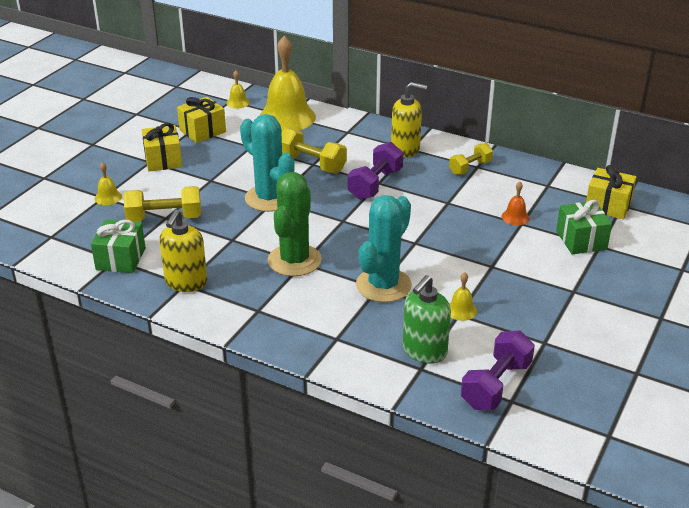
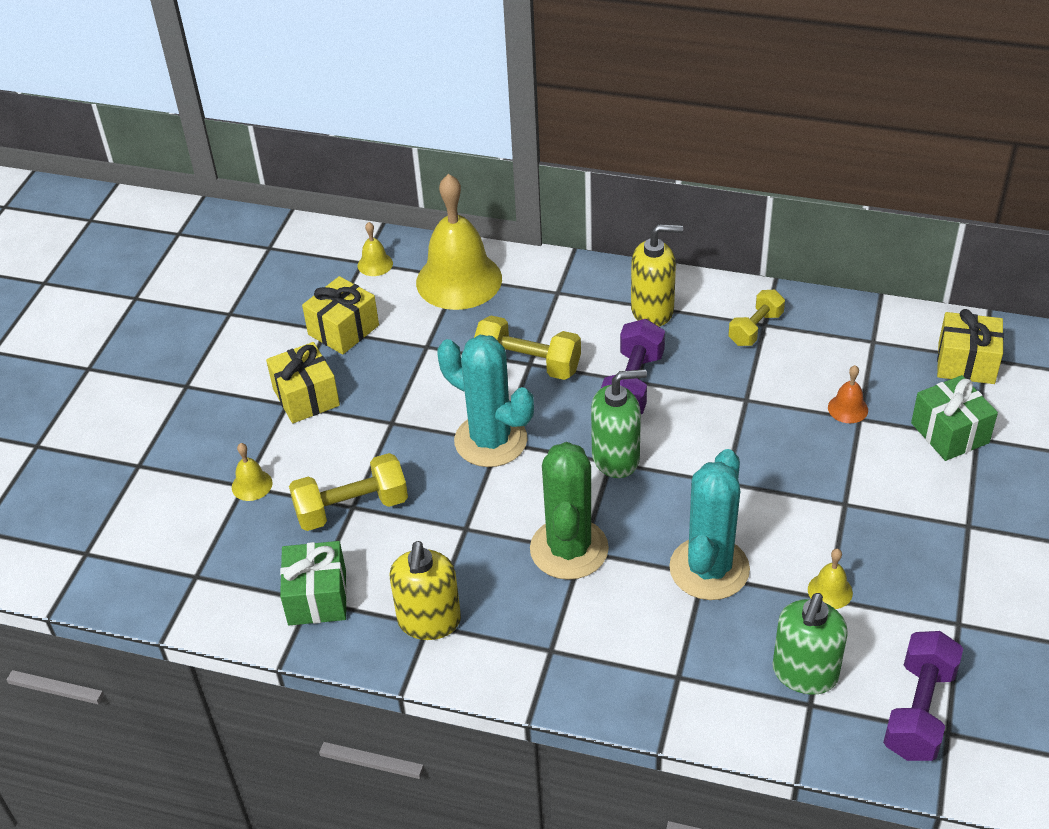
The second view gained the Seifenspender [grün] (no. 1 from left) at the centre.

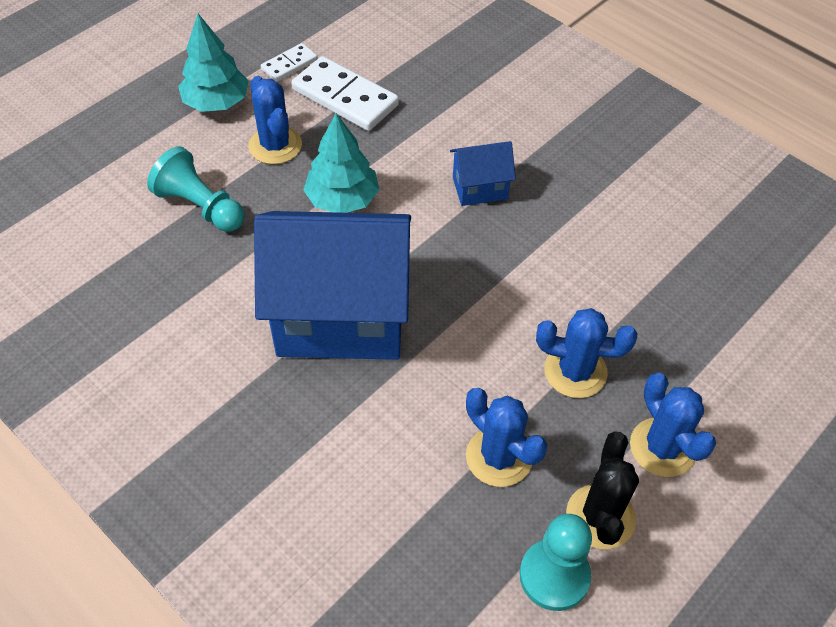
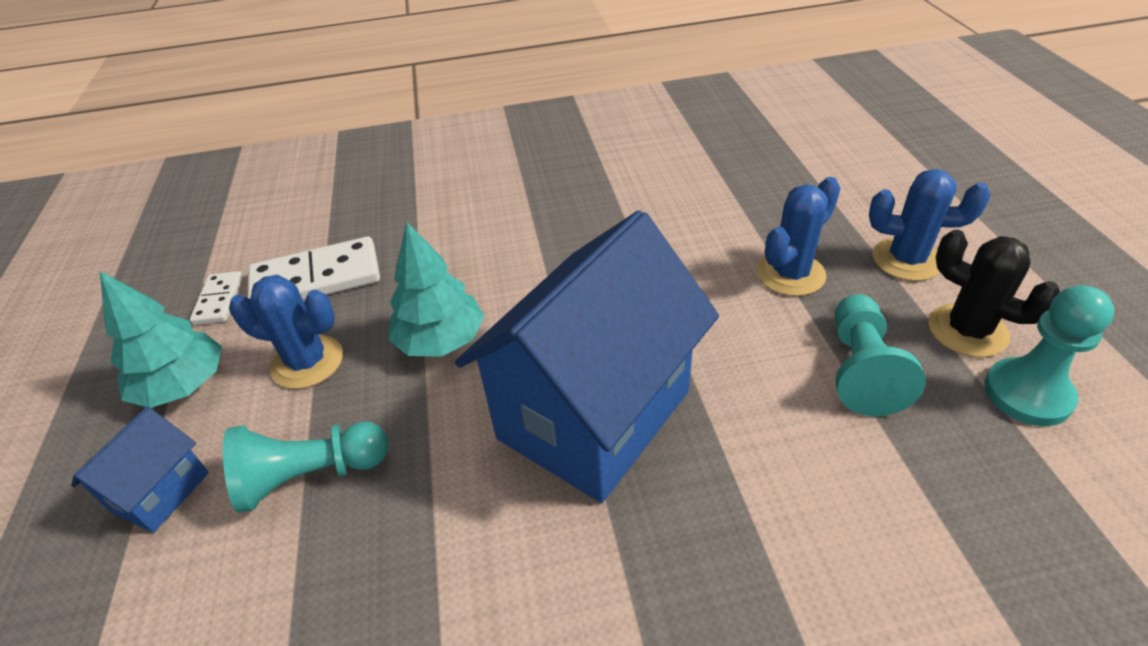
The Haus [blau] (no. 2 from left in the first image) ended up elsewhere, having gone from the top centre to the bottom left.
Where the Kaktus [blau] (no. 2 from left) stood at the bottom centre, the Bauer [türkis] (no. 2 from left) came to stand at the middle right.

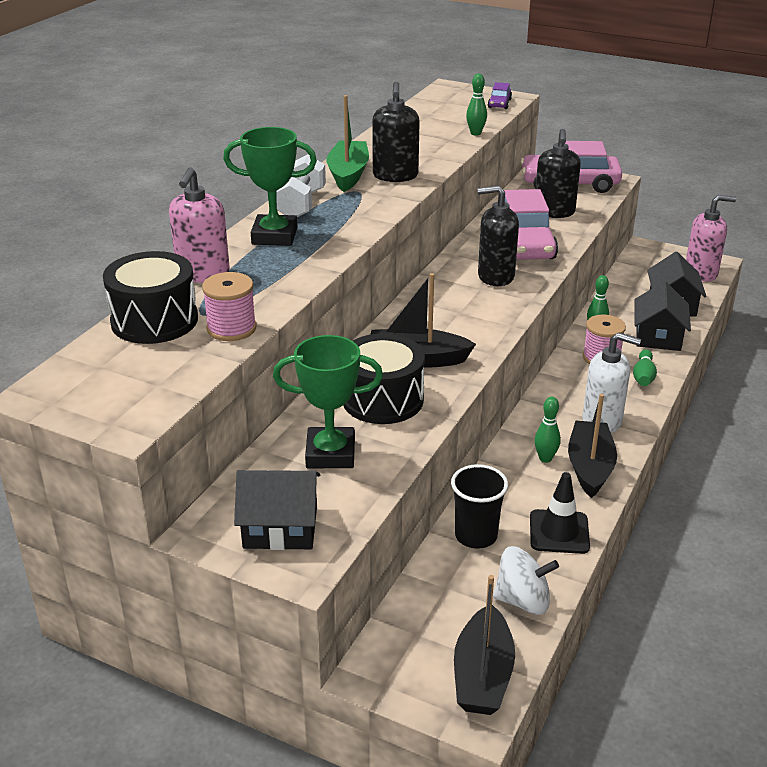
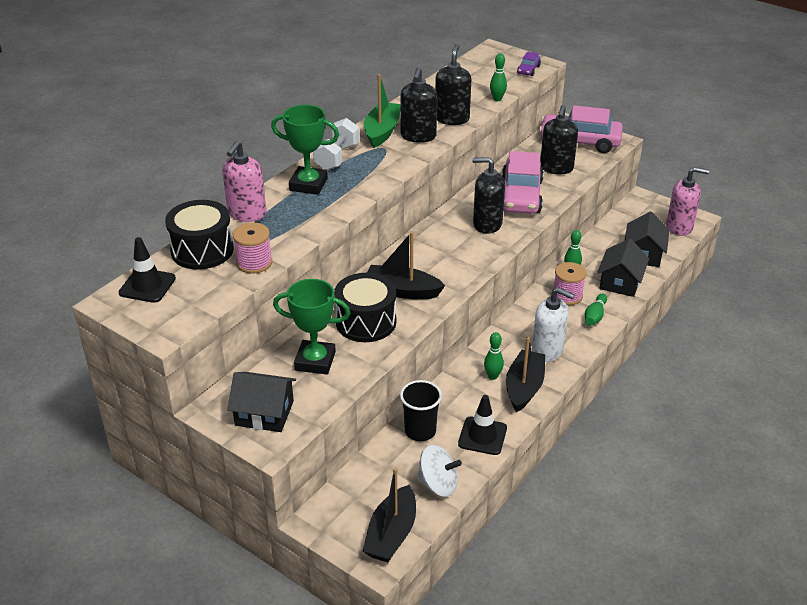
The second view gained the Leitkegel [schwarz] (no. 1 from left) at the middle left.
The second view gained the Seifenspender [schwarz] (no. 2 from left) at the top centre.

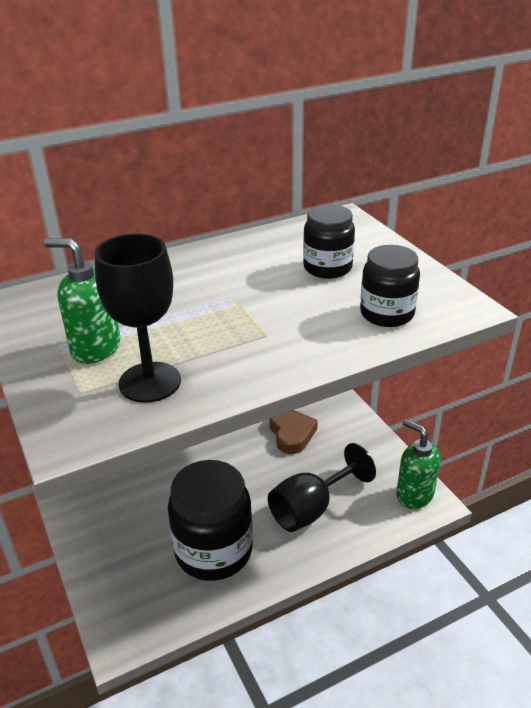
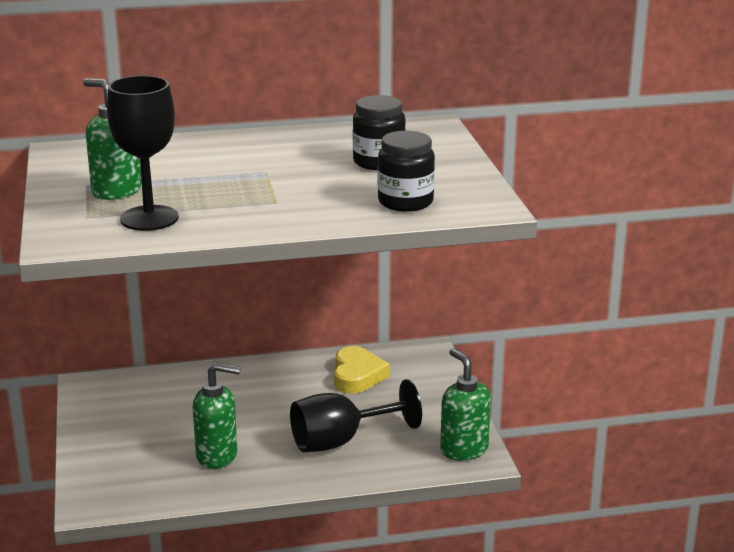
Where the Einmachglas [schwarz] (no. 1 from left) stood at the bottom centre, the Seifenspender [grün] (no. 2 from left) came to stand at the bottom left.
What was the Herz [braun] at the centre turned into the Herz [gelb] at the bottom centre.

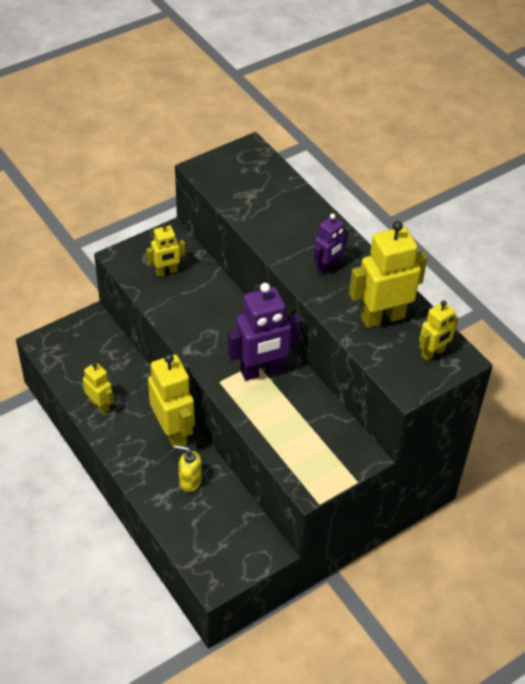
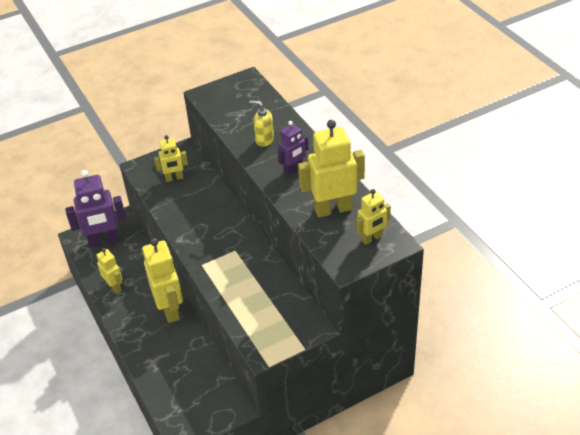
The Seifenspender [gelb] ended up elsewhere, having gone from the bottom centre to the top centre.
The Roboter [lila] (no. 1 from left) ended up elsewhere, having gone from the centre to the middle left.

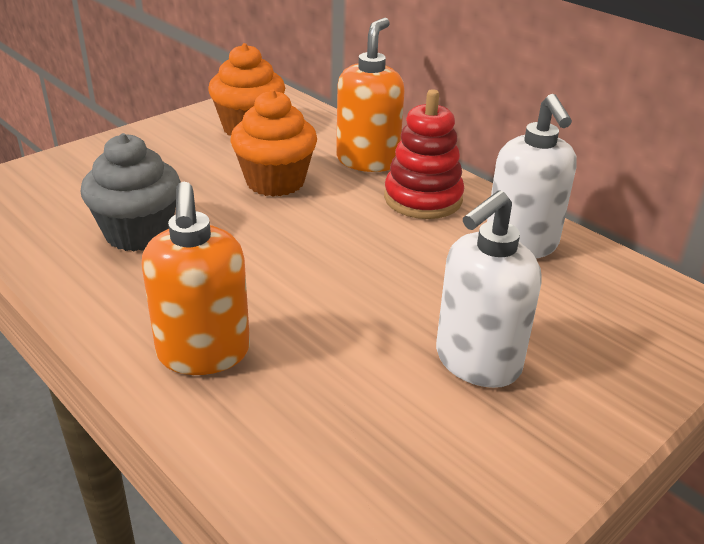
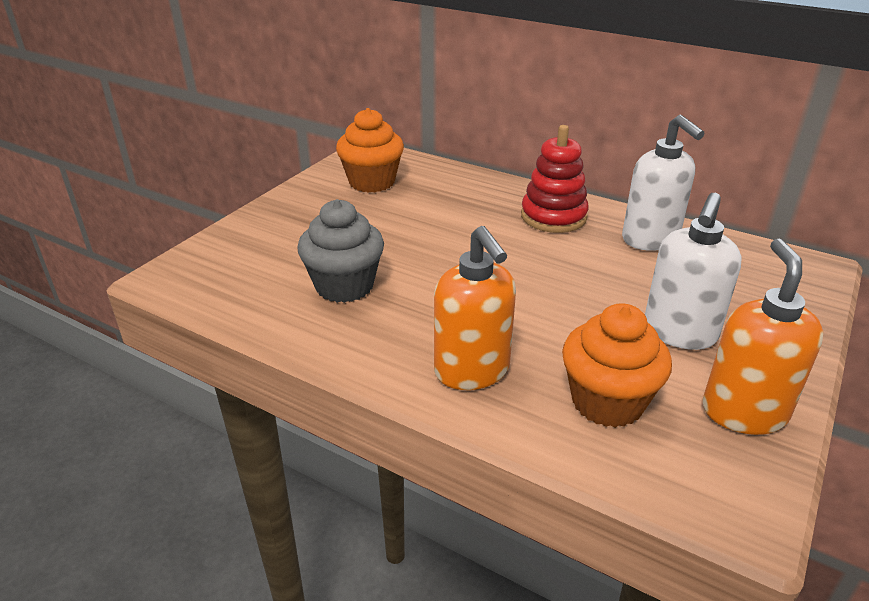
The Muffin [orange] (no. 2 from left) ended up elsewhere, having gone from the top centre to the middle right.
The Seifenspender [orange] (no. 2 from left) ended up elsewhere, having gone from the top centre to the middle right.

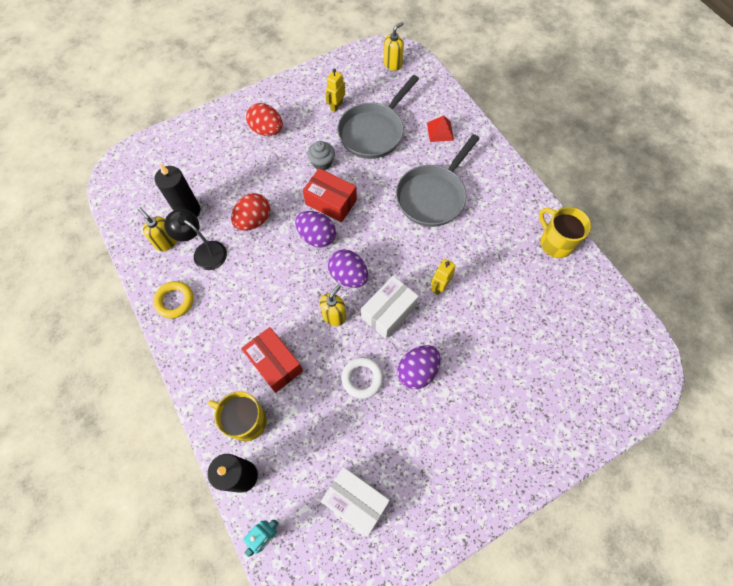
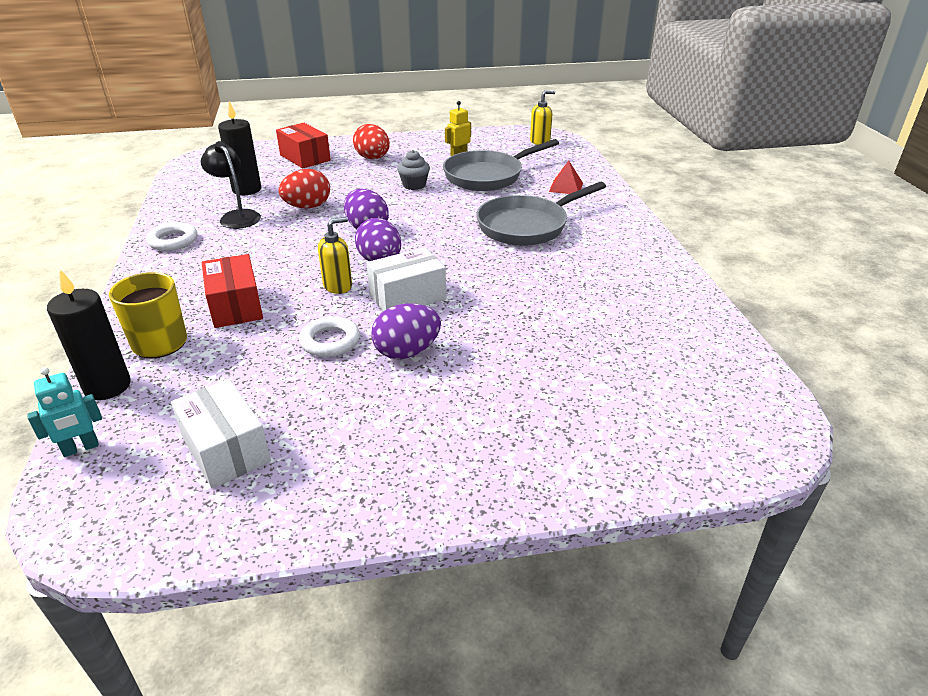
The second view lost the Seifenspender [gelb] (no. 1 from left) at the middle left.
The second view lost the Roboter [gelb] (no. 2 from left) at the centre.
The second view lost the Tasse [gelb] (no. 2 from left) at the middle right.
The Schachtel [rot] (no. 2 from left) ended up elsewhere, having gone from the top centre to the top left.
What was the Ring [gelb] at the middle left turned into the Ring [weiß] (no. 1 from left) at the middle left.

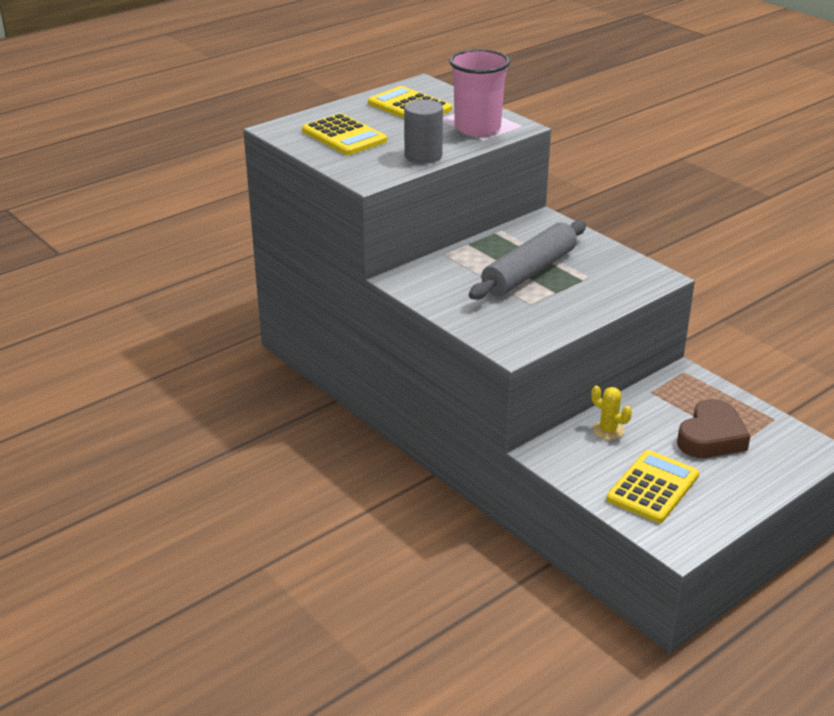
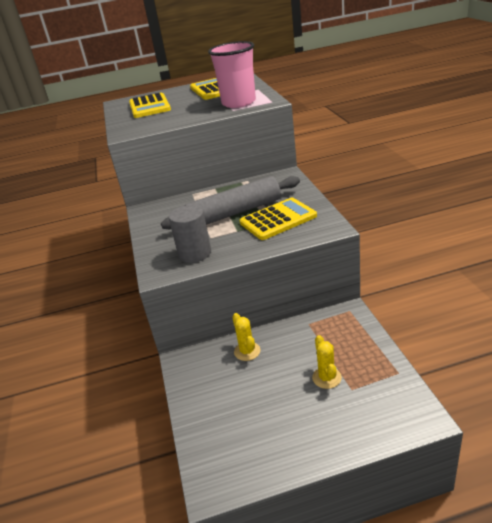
The Vollzylinder [grau] ended up elsewhere, having gone from the top centre to the centre.
The Taschenrechner [gelb] (no. 3 from left) ended up elsewhere, having gone from the bottom right to the centre.
Where the Herz [braun] stood at the middle right, the Kaktus [gelb] (no. 2 from left) came to stand at the bottom centre.

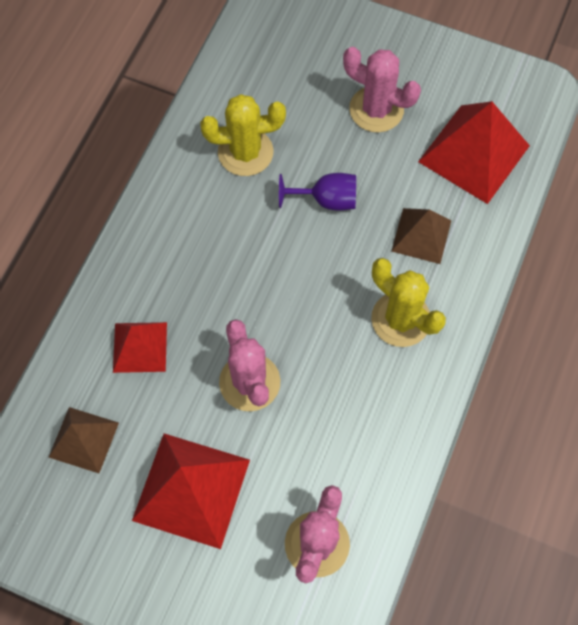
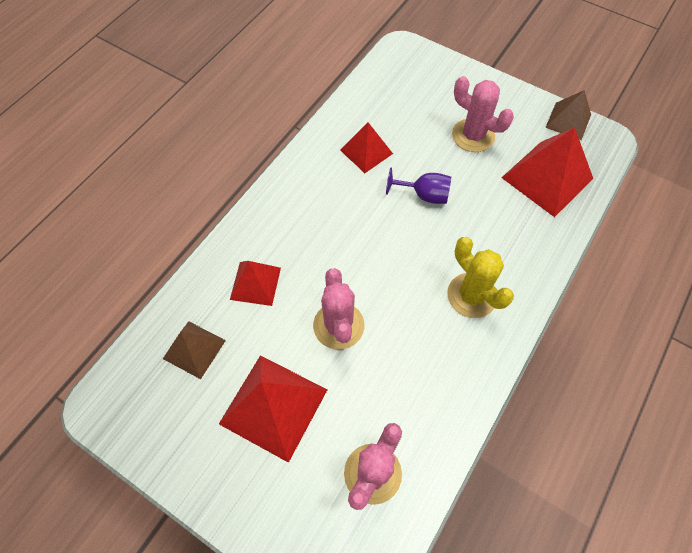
The Pyramide [braun] (no. 2 from left) ended up elsewhere, having gone from the middle right to the top right.
Where the Kaktus [gelb] (no. 1 from left) stood at the top centre, the Pyramide [rot] (no. 3 from left) came to stand at the top centre.

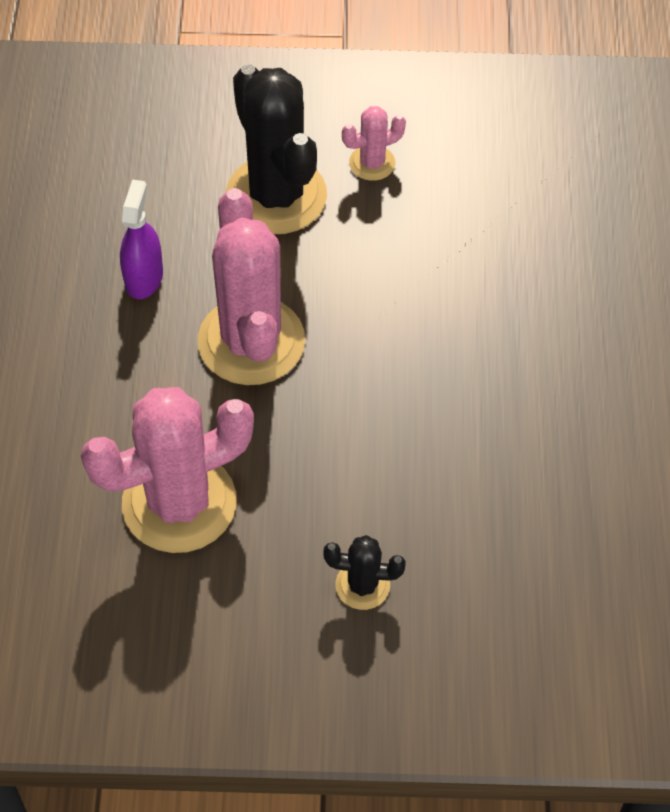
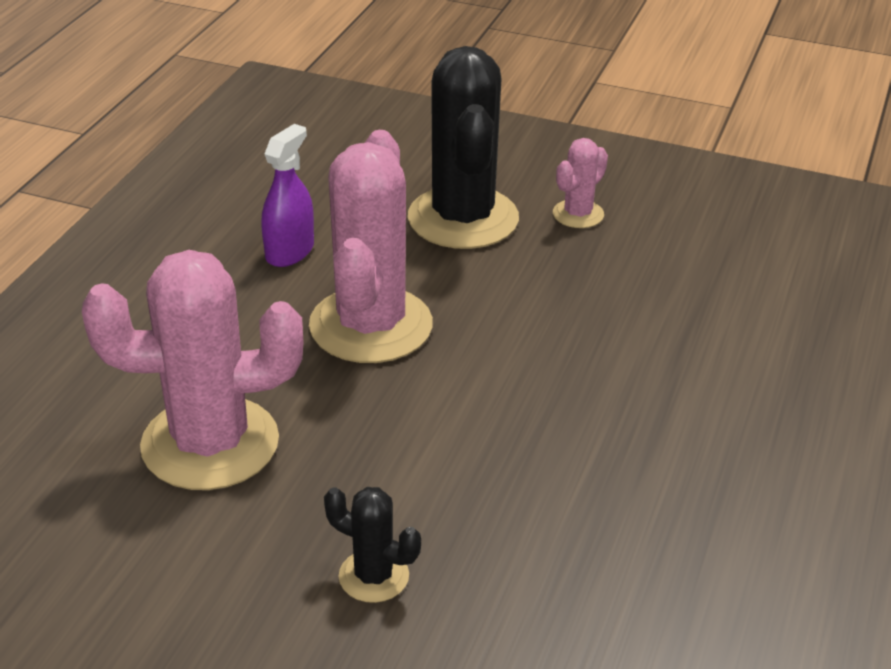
The Kaktus [rosa] (no. 3 from left) at the top centre ended up facing another way, 45 degrees counterclockwise from before.

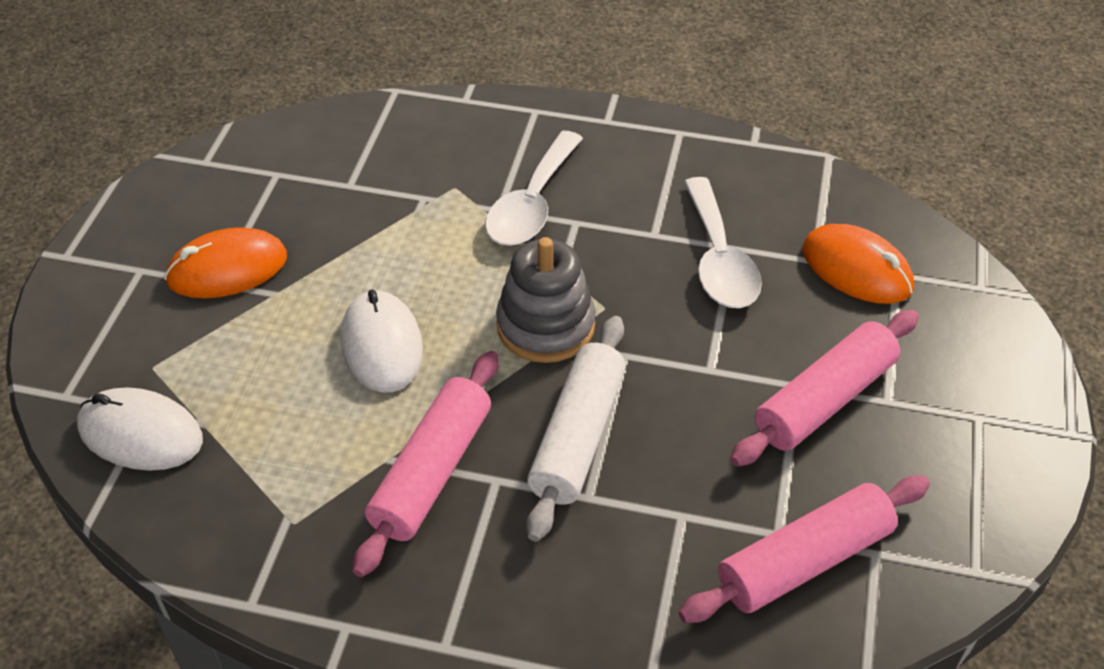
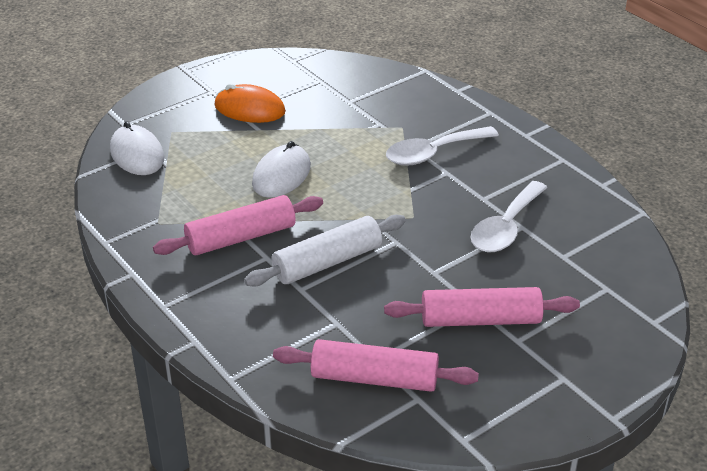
The second view lost the Stapelspielzeug [grau] at the centre.
The second view lost the Computermaus [orange] (no. 2 from left) at the middle right.

